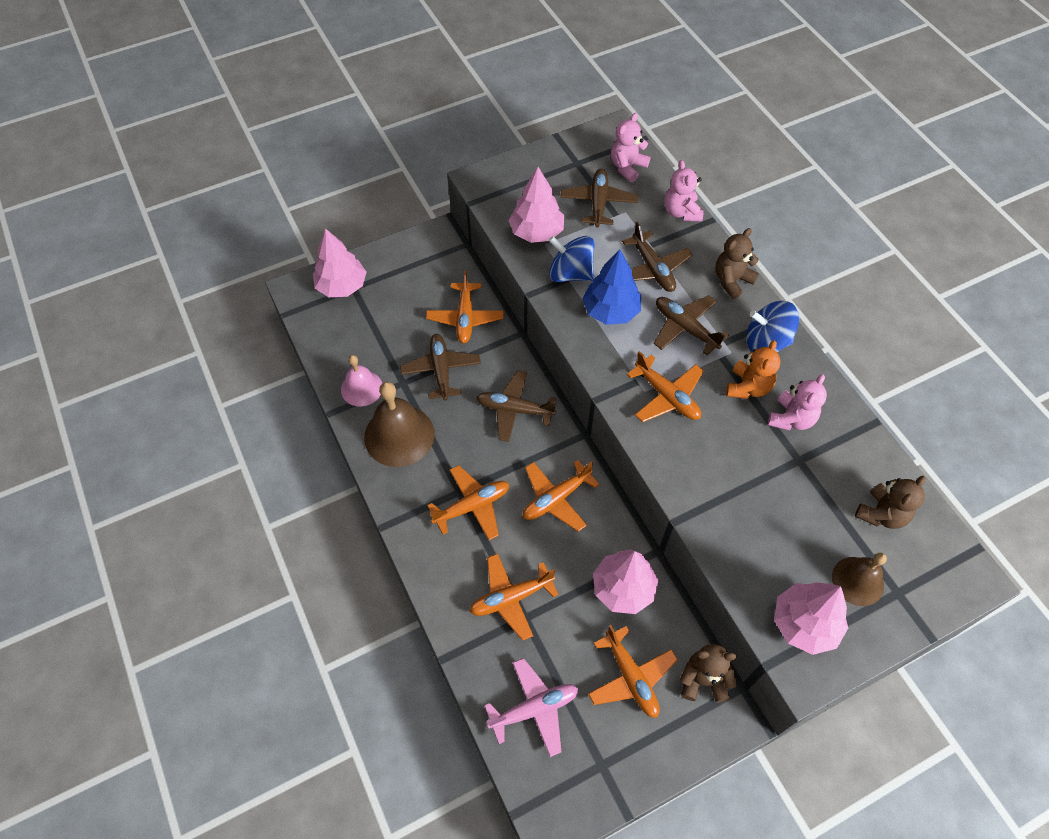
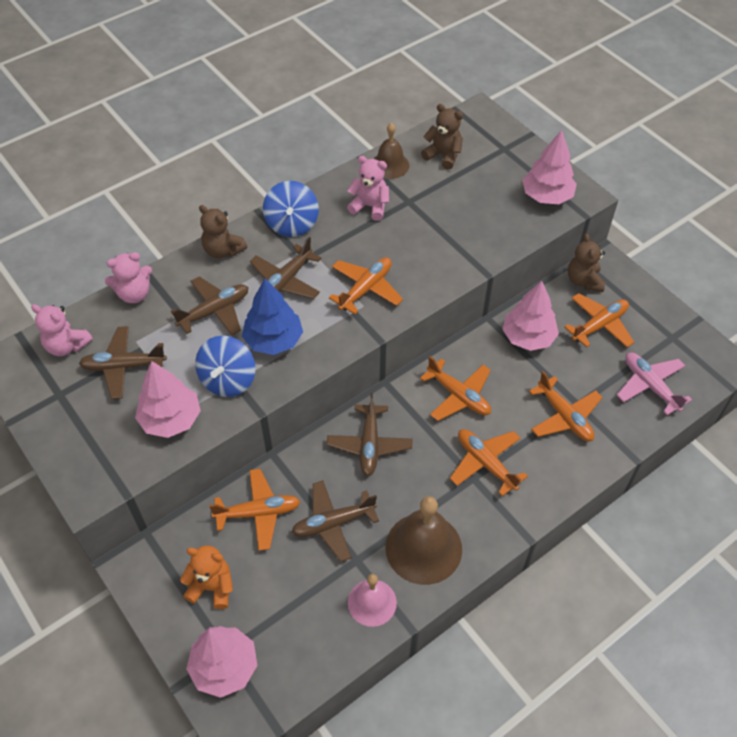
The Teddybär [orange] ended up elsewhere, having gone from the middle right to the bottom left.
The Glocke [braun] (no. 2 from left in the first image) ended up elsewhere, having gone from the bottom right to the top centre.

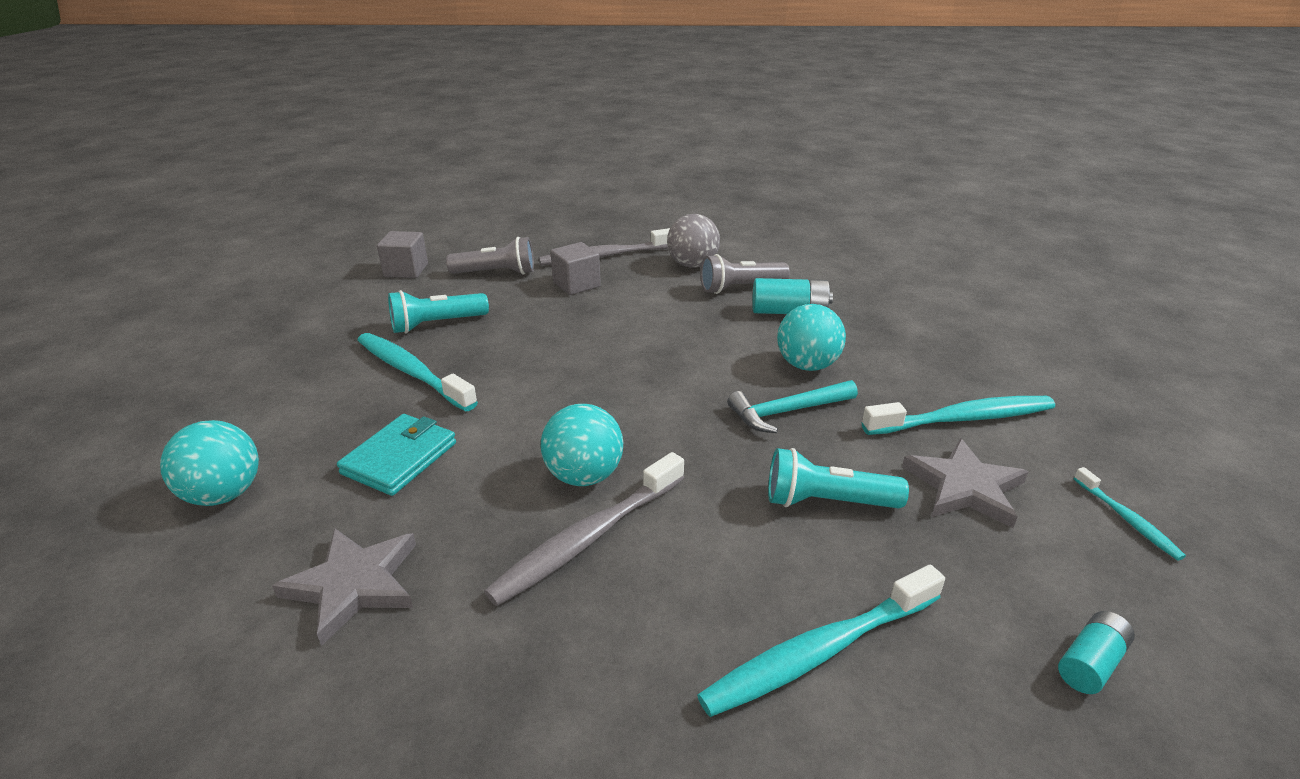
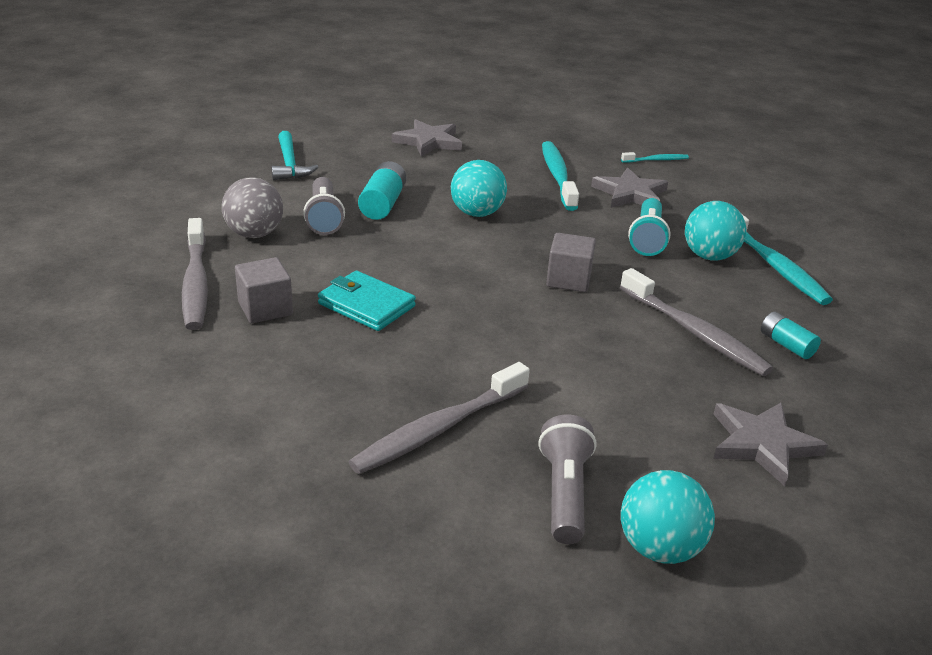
The second view lost the Taschenlampe [türkis] (no. 1 from left) at the centre.
The second view gained the Stern [grau] (no. 1 from left) at the top centre.
The Geldbörse [türkis] ended up elsewhere, having gone from the middle left to the centre.
The Kubus [grau] (no. 1 from left in the first image) ended up elsewhere, having gone from the top left to the centre.
The Taschenlampe [grau] (no. 1 from left in the first image) ended up elsewhere, having gone from the top centre to the bottom centre.
The Ball [türkis] (no. 2 from left in the first image) ended up elsewhere, having gone from the centre to the middle right.
The Hammer [türkis] ended up elsewhere, having gone from the centre to the top left.
The Batterie [türkis] (no. 2 from left) ended up elsewhere, having gone from the bottom right to the middle right.
What was the Zahnbürste [türkis] (no. 1 from left) at the middle left turned into the Zahnbürste [grau] (no. 2 from left) at the centre.

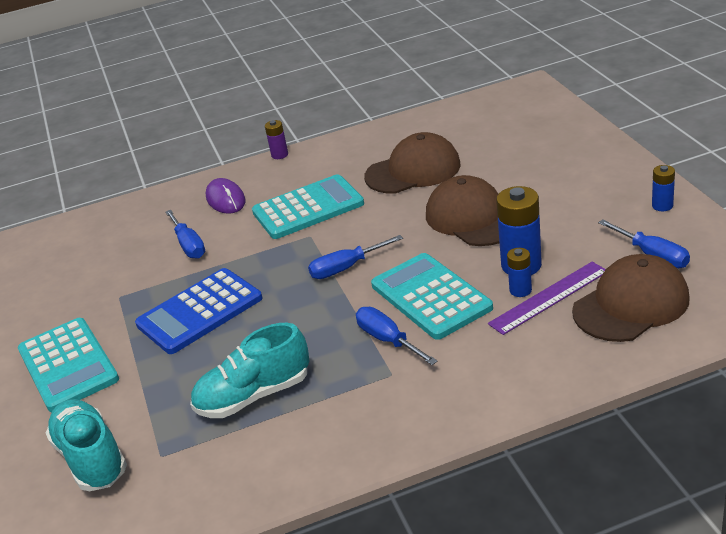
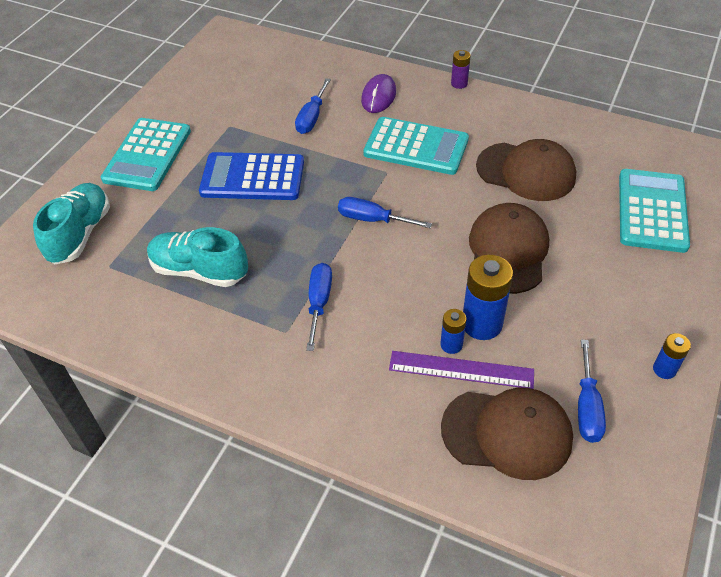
The Taschenrechner [türkis] (no. 3 from left) ended up elsewhere, having gone from the centre to the middle right.

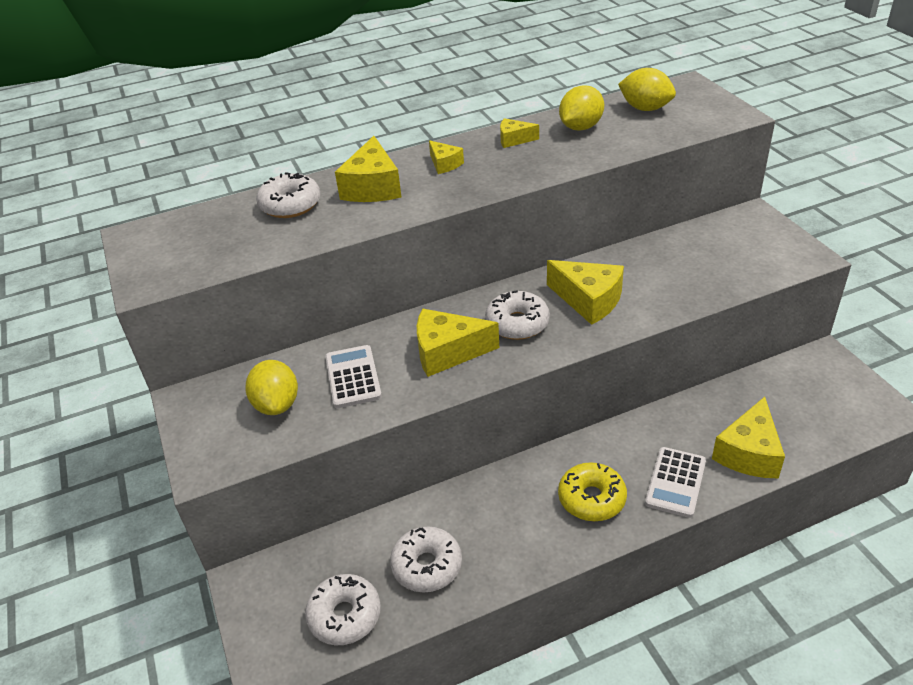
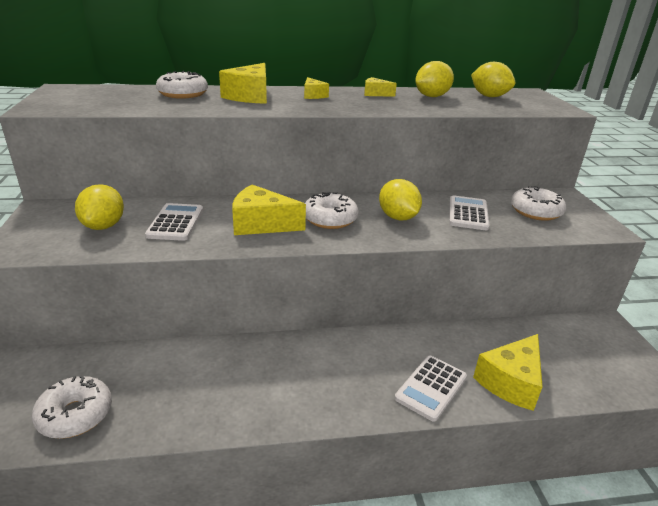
The second view lost the Donut [gelb] at the bottom centre.
The second view gained the Taschenrechner [weiß] (no. 3 from left) at the middle right.
The Donut [weiß] (no. 3 from left in the first image) ended up elsewhere, having gone from the bottom centre to the middle right.
Where the Käse [gelb] (no. 5 from left) stood at the centre, the Zitrone [gelb] (no. 2 from left) came to stand at the centre.

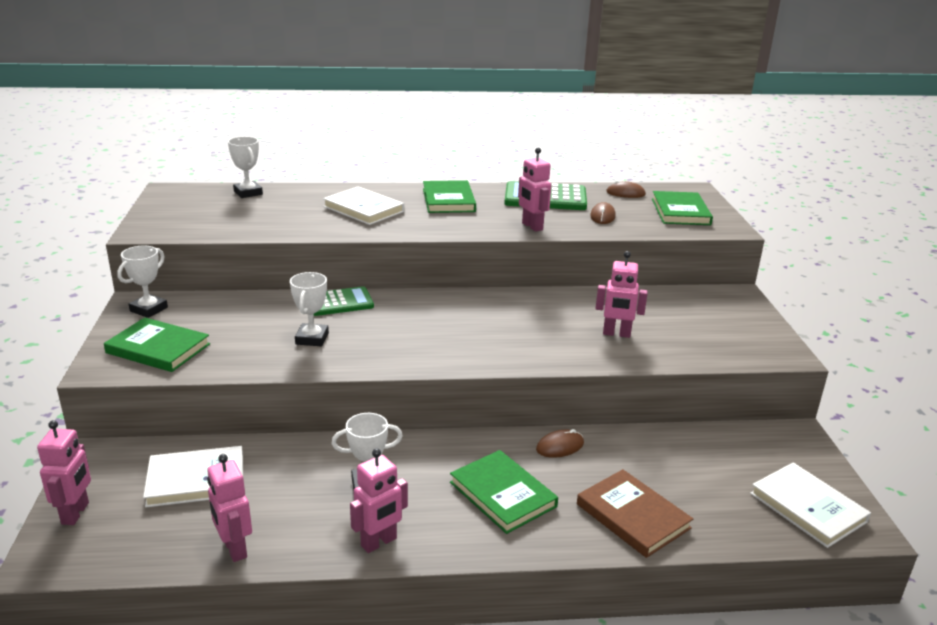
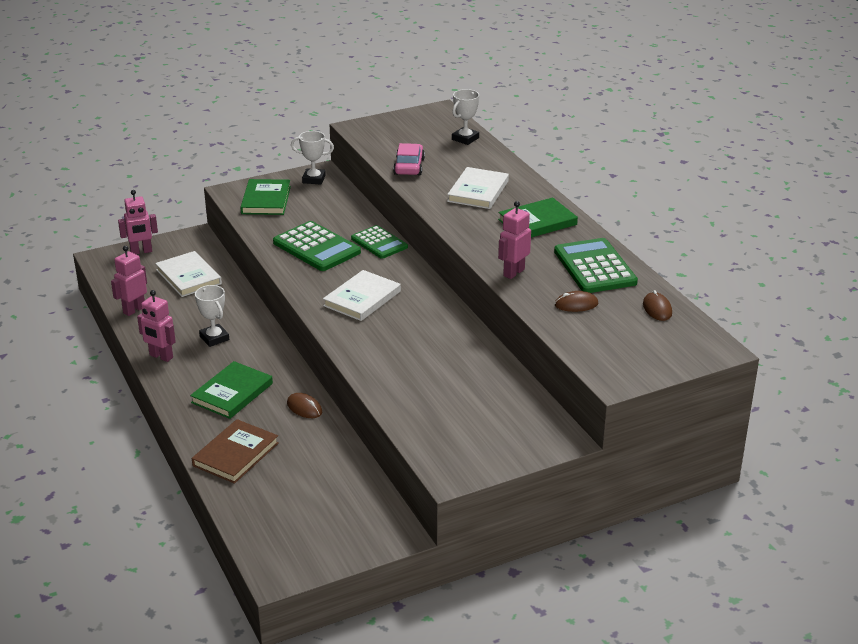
The second view lost the Roboter [rosa] (no. 5 from left) at the centre.
The second view lost the Buch [grün] (no. 4 from left) at the top right.
The second view gained the Auto [rosa] at the top centre.
The Buch [weiß] (no. 3 from left in the first image) ended up elsewhere, having gone from the bottom right to the centre.
Where the Pokal [weiß] (no. 3 from left) stood at the middle left, the Taschenrechner [grün] (no. 1 from left) came to stand at the centre.

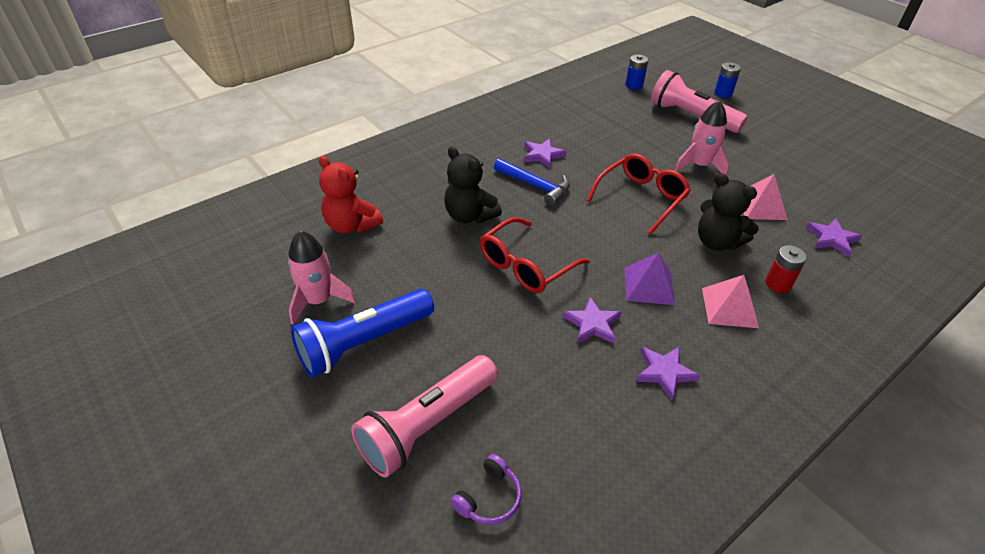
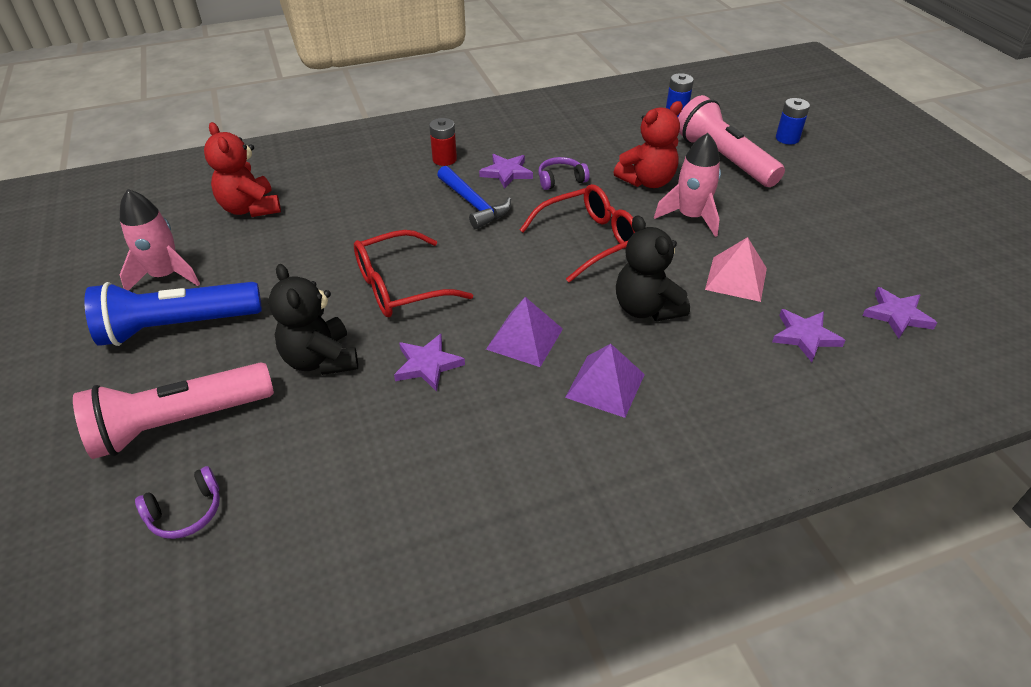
The second view gained the Kopfhörer [lila] (no. 2 from left) at the top centre.
The second view gained the Teddybär [rot] (no. 2 from left) at the top centre.
The Teddybär [schwarz] (no. 1 from left) ended up elsewhere, having gone from the top centre to the middle left.
The Stern [lila] (no. 3 from left in the first image) ended up elsewhere, having gone from the bottom right to the middle right.
The Batterie [rot] ended up elsewhere, having gone from the middle right to the top centre.
What was the Pyramide [rosa] (no. 1 from left) at the middle right turned into the Pyramide [lila] (no. 2 from left) at the centre.

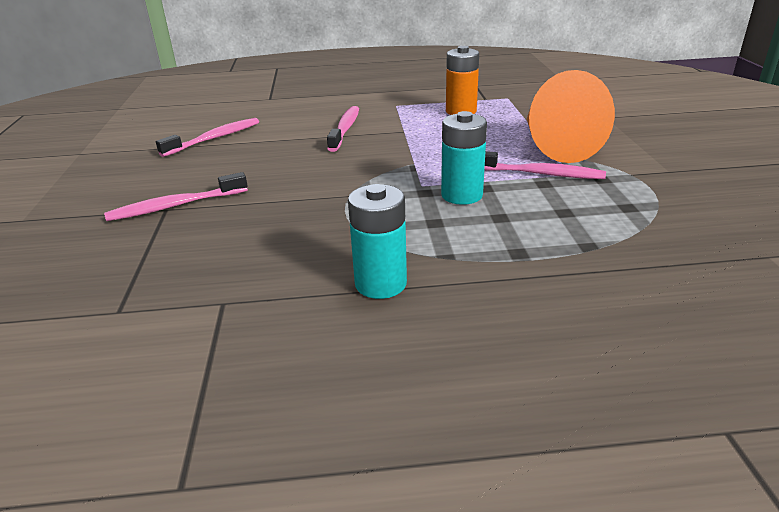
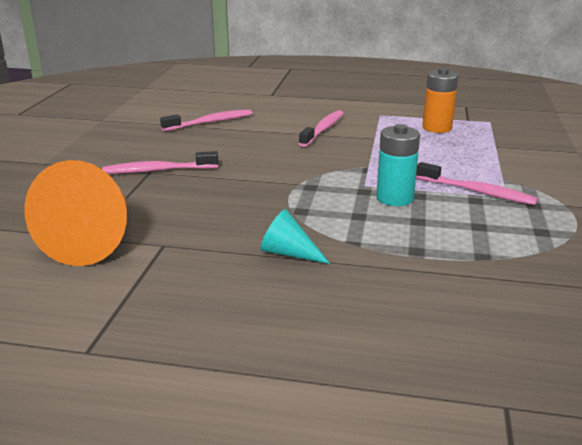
The Kegel [orange] ended up elsewhere, having gone from the top right to the middle left.
Where the Batterie [türkis] (no. 1 from left) stood at the centre, the Kegel [türkis] came to stand at the centre.

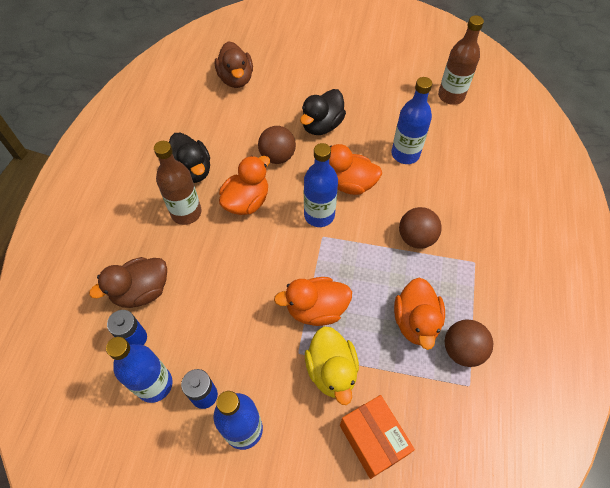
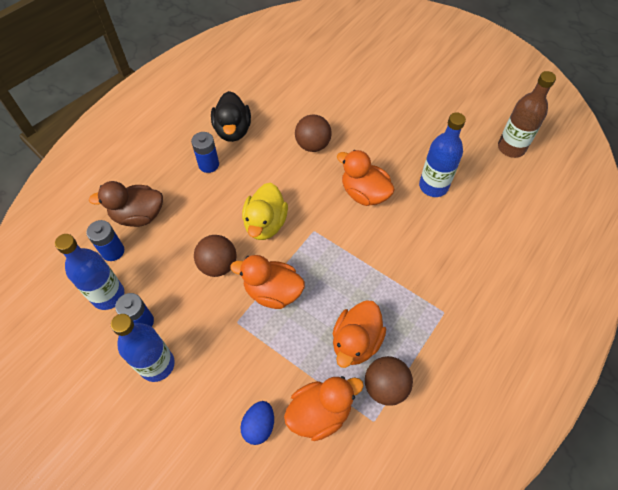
The second view lost the Ente [braun] (no. 2 from left) at the top centre.
The second view lost the Ente [schwarz] (no. 2 from left) at the top centre.
The second view lost the Flasche [blau] (no. 3 from left) at the centre.
The Ente [orange] (no. 1 from left in the first image) ended up elsewhere, having gone from the centre to the bottom centre.
The Ente [gelb] ended up elsewhere, having gone from the bottom centre to the centre.
The Ball [braun] (no. 2 from left in the first image) ended up elsewhere, having gone from the middle right to the centre.
Where the Flasche [braun] (no. 1 from left) stood at the middle left, the Batterie [blau] (no. 3 from left) came to stand at the top left.
Where the Schachtel [orange] stood at the bottom centre, the Ei [blau] came to stand at the bottom centre.

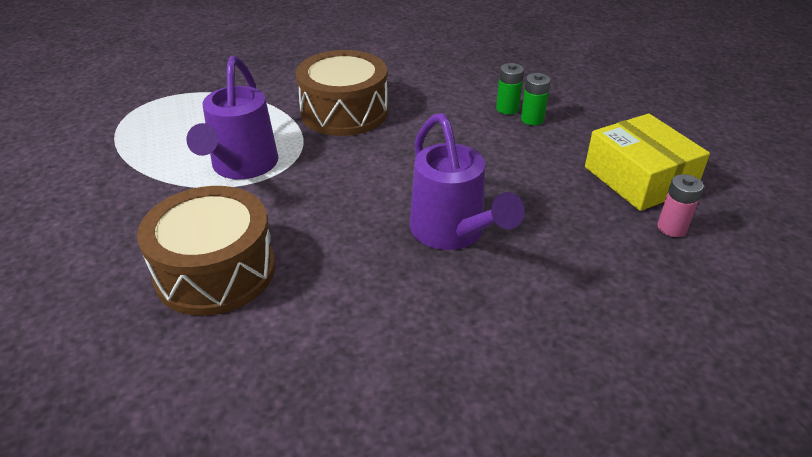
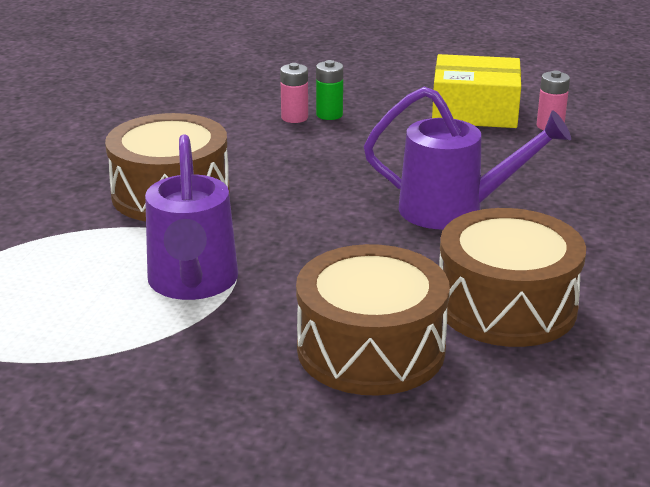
The second view gained the Trommel [braun] (no. 3 from left) at the middle right.
What was the Batterie [grün] (no. 1 from left) at the top centre turned into the Batterie [rosa] (no. 1 from left) at the top centre.
The Gießkanne [lila] (no. 1 from left) at the top left ended up facing another way, 45 degrees clockwise from before.

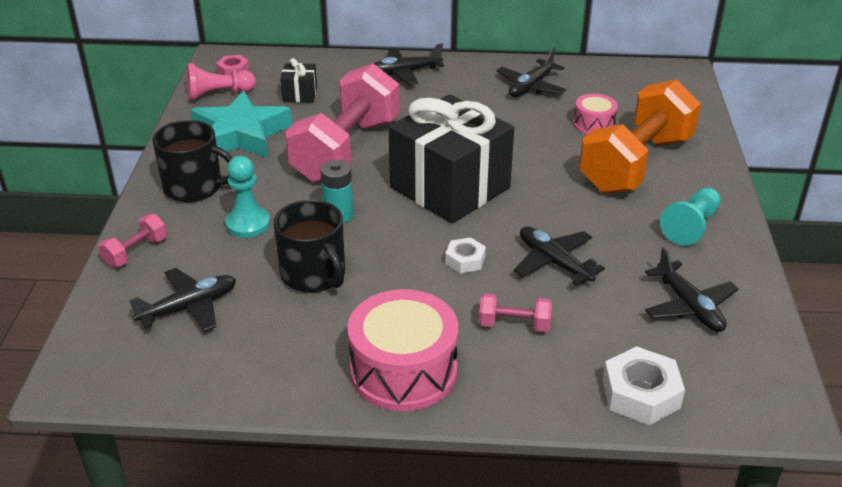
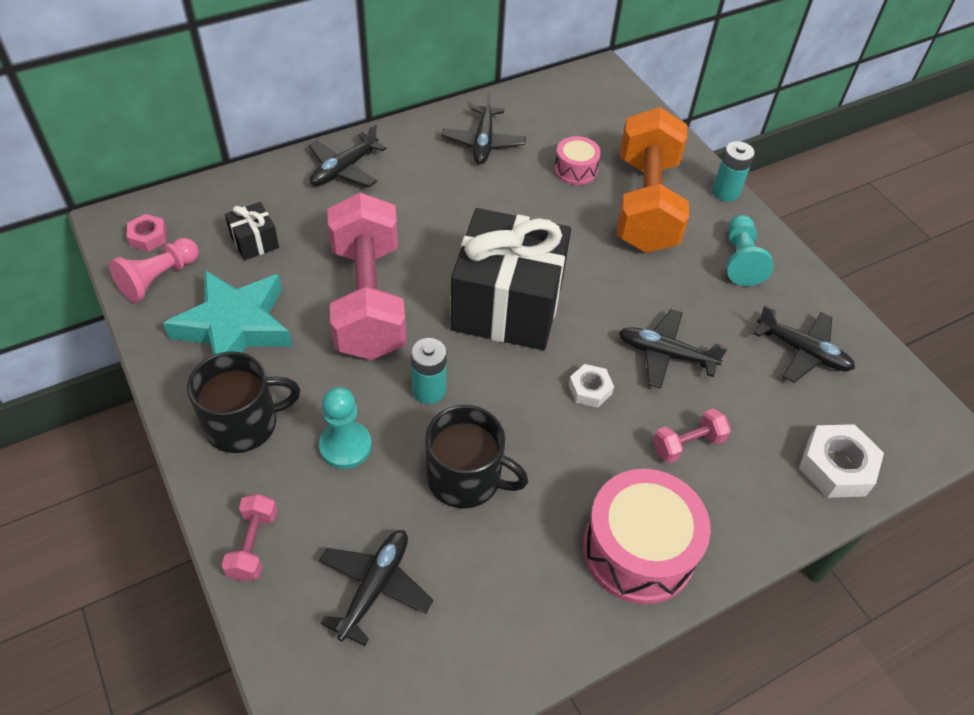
The second view gained the Batterie [türkis] (no. 2 from left) at the top right.

